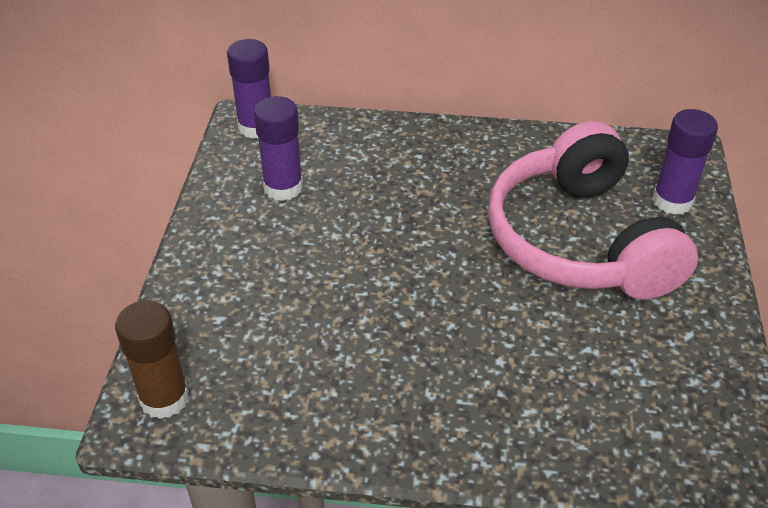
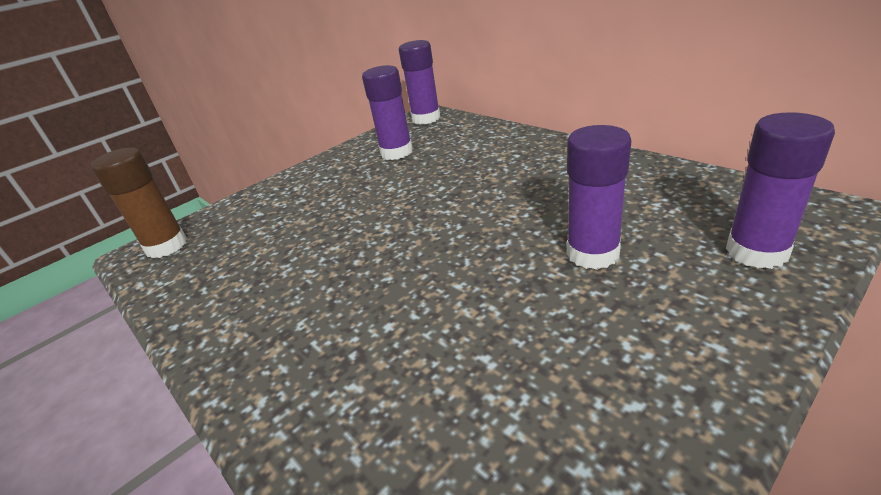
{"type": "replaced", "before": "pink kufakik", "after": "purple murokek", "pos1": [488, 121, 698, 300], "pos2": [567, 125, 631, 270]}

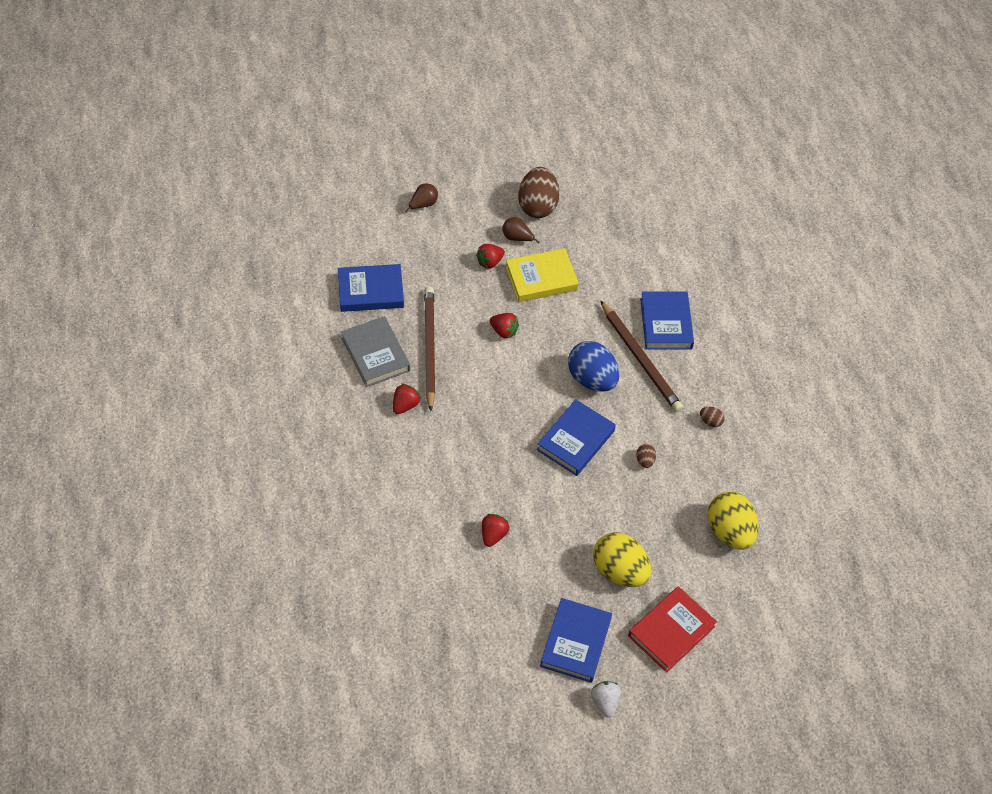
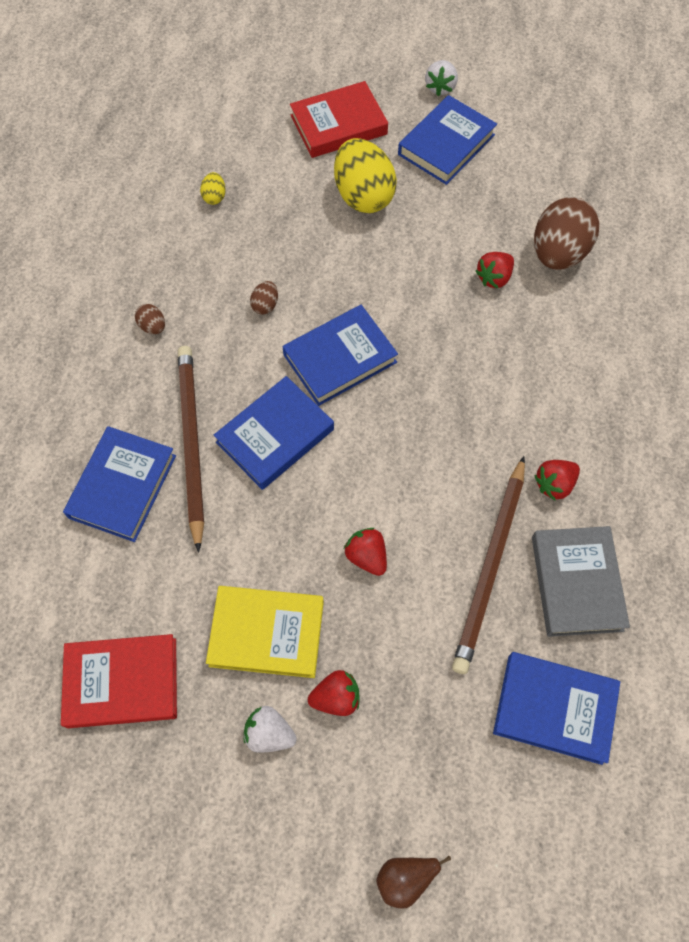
{"type": "added", "after": "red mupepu", "pos2": [61, 634, 177, 728]}
{"type": "resized", "before": "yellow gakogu", "pos1": [708, 492, 759, 550], "pos2": [200, 172, 226, 205], "scale": 0.43}
{"type": "replaced", "before": "blue gakogu", "after": "blue mupepu", "pos1": [568, 341, 619, 392], "pos2": [214, 376, 334, 490]}
{"type": "replaced", "before": "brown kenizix", "after": "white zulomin", "pos1": [502, 217, 539, 243], "pos2": [244, 706, 297, 753]}
{"type": "moved", "before": "brown gakogu", "pos1": [518, 167, 560, 218], "pos2": [534, 197, 599, 270]}

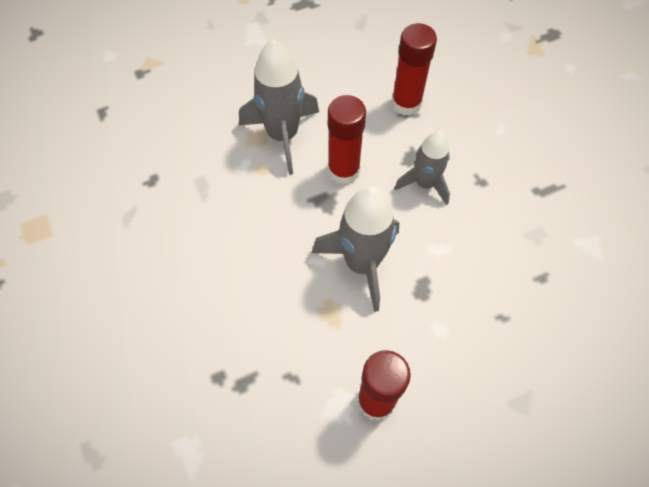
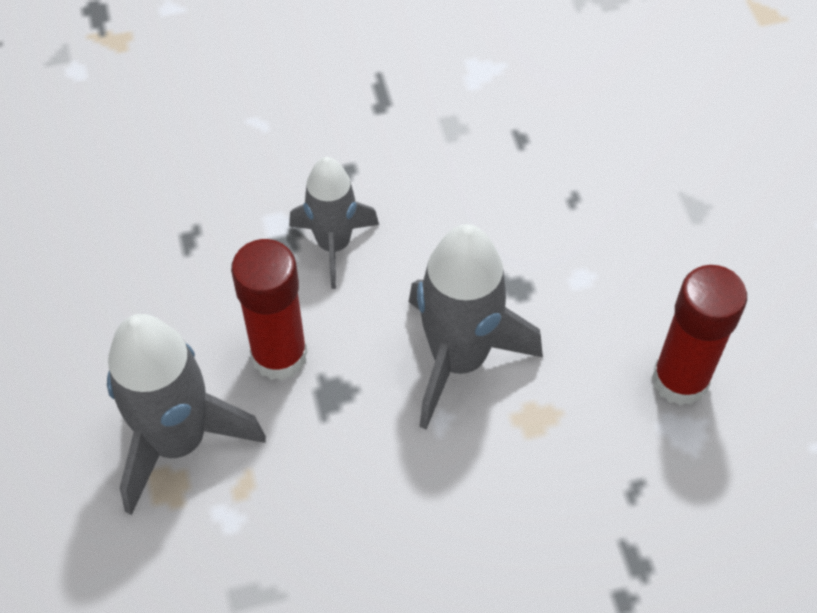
{"type": "removed", "before": "red murokek", "pos1": [392, 23, 437, 116]}

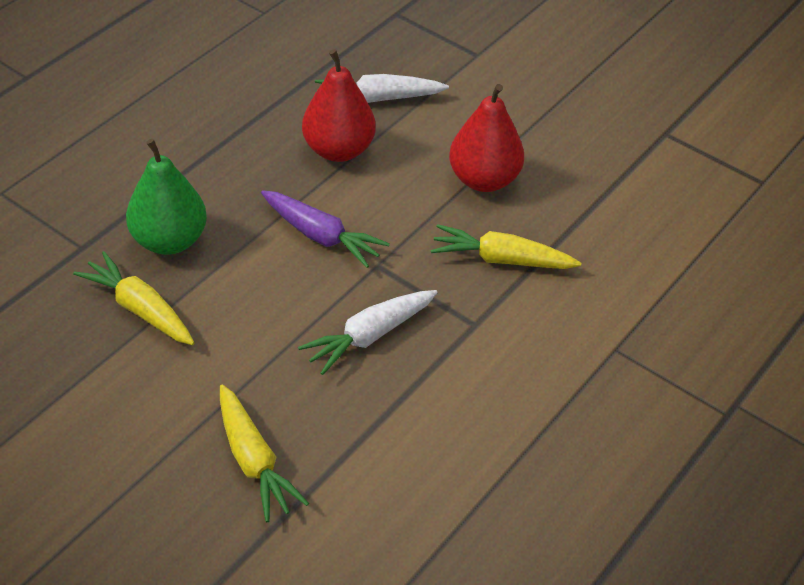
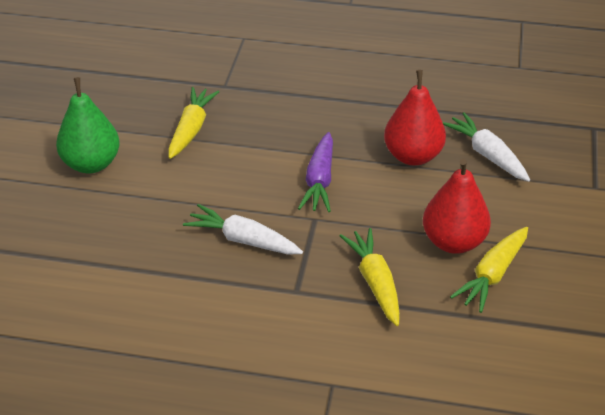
{"type": "moved", "before": "green kenizix", "pos1": [126, 139, 207, 255], "pos2": [56, 77, 120, 173]}
{"type": "moved", "before": "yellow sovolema", "pos1": [220, 384, 309, 522], "pos2": [450, 227, 528, 313]}

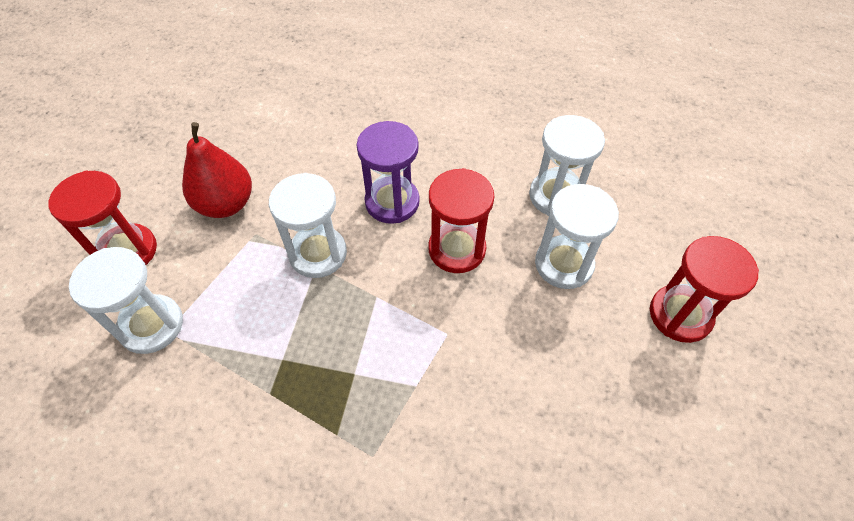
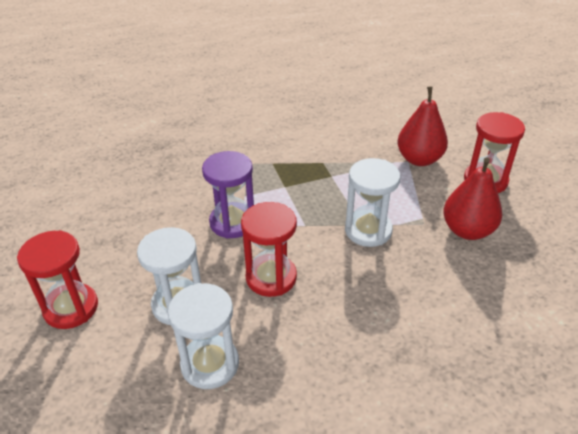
{"type": "moved", "before": "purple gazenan", "pos1": [357, 121, 419, 224], "pos2": [202, 151, 254, 239]}
{"type": "replaced", "before": "white gazenan", "after": "red kenizix", "pos1": [69, 247, 183, 354], "pos2": [397, 86, 448, 166]}

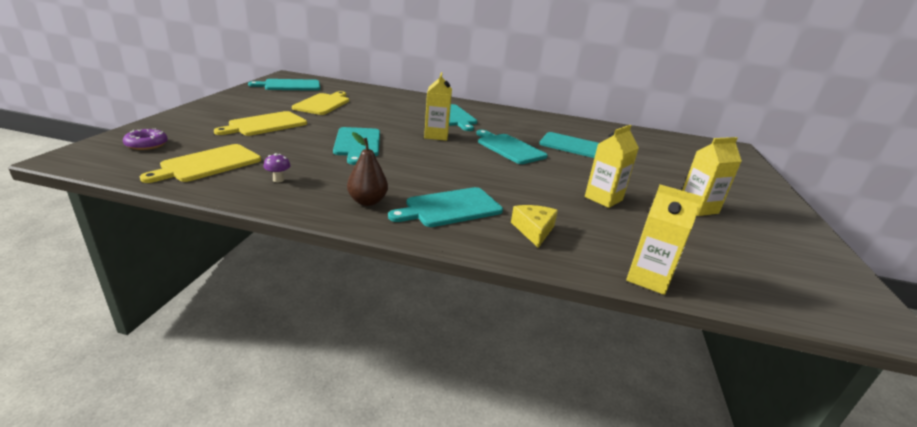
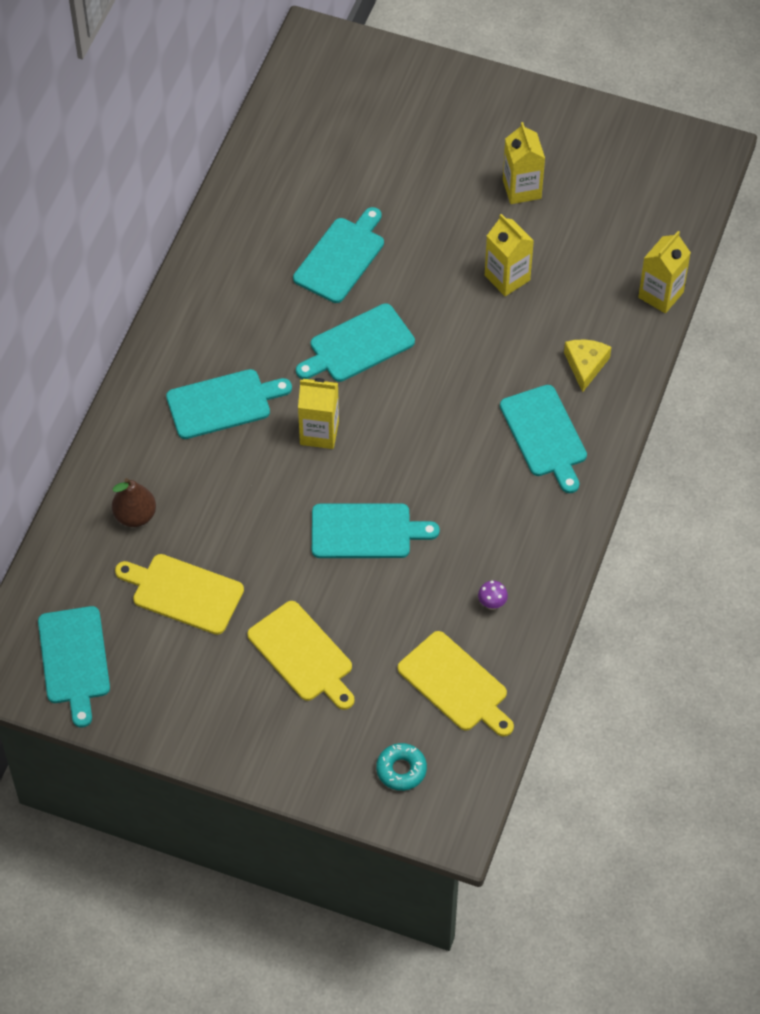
{"type": "moved", "before": "brown kenizix", "pos1": [347, 132, 388, 206], "pos2": [112, 478, 156, 527]}
{"type": "recoloured", "before": "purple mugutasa", "after": "turquoise mugutasa", "pos1": [123, 129, 168, 150], "pos2": [376, 743, 427, 791]}
{"type": "turned", "before": "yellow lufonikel", "pos1": [511, 205, 558, 248], "pos2": [564, 339, 611, 392], "turn": 90}

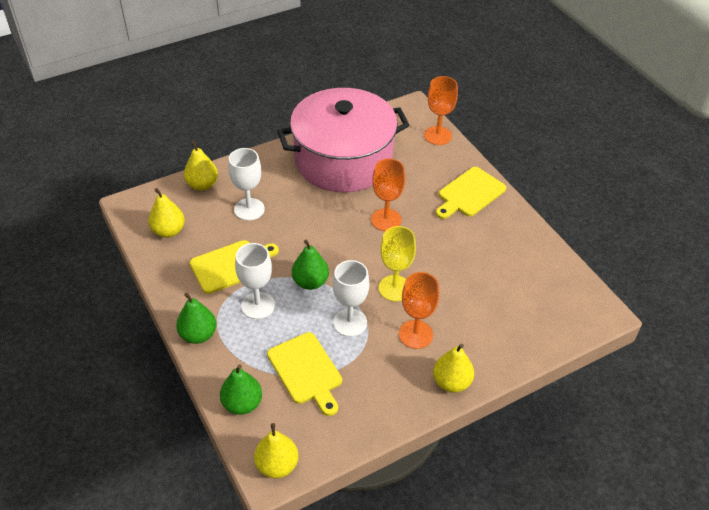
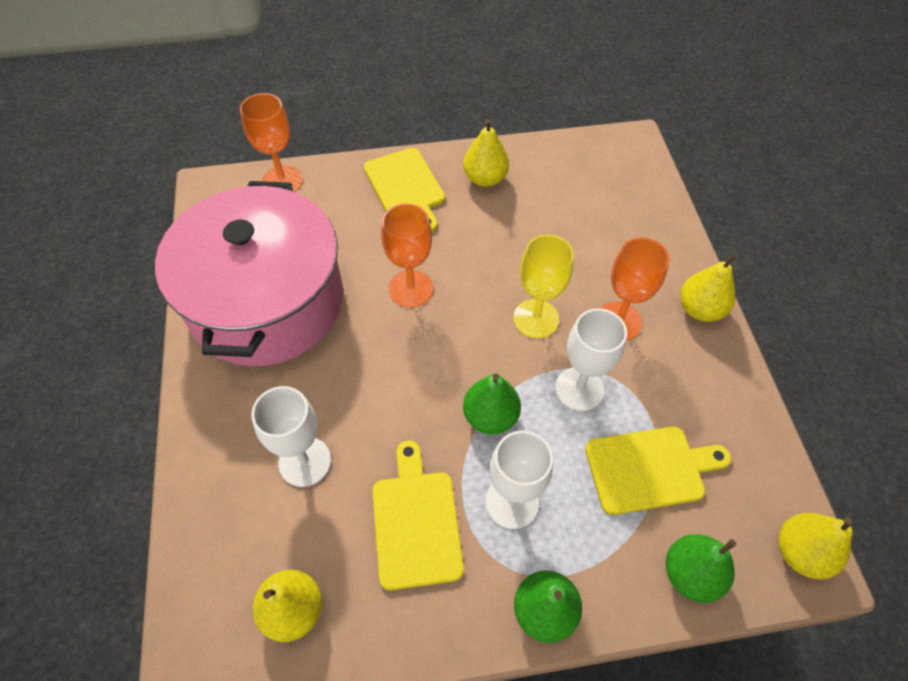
{"type": "moved", "before": "yellow kenizix", "pos1": [184, 141, 218, 191], "pos2": [463, 119, 509, 187]}

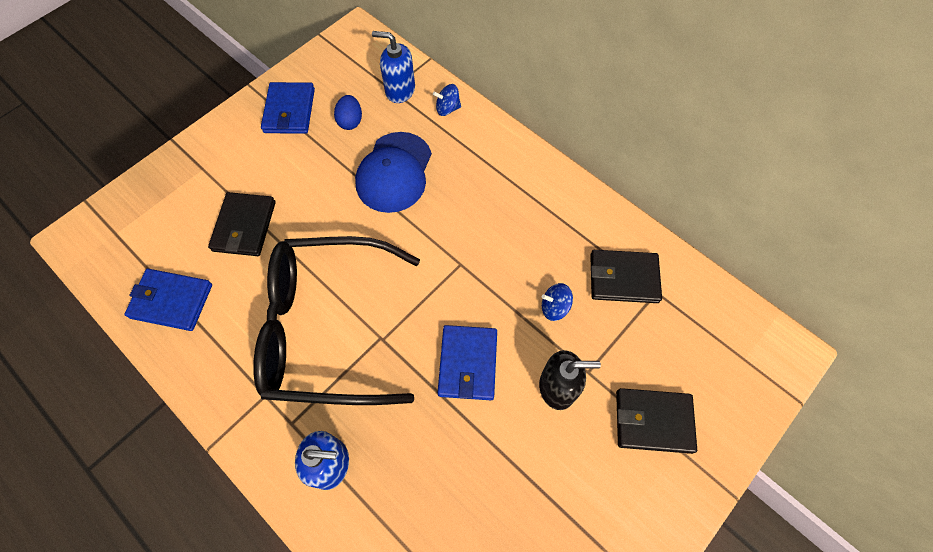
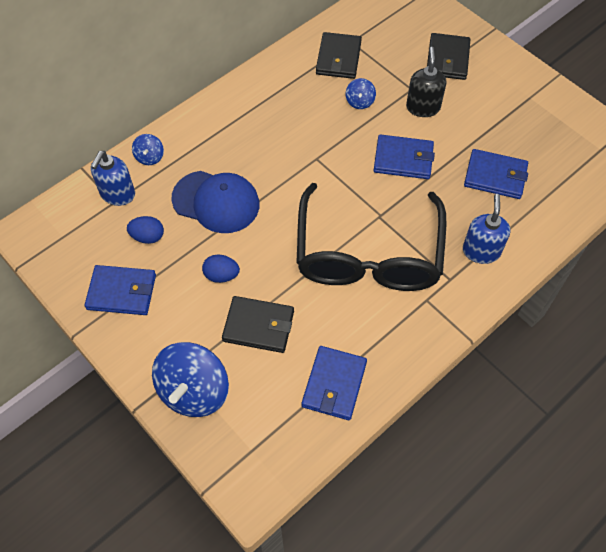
{"type": "added", "after": "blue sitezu", "pos2": [152, 342, 229, 417]}
{"type": "added", "after": "blue gakogu", "pos2": [202, 255, 240, 283]}
{"type": "added", "after": "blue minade", "pos2": [464, 149, 528, 199]}

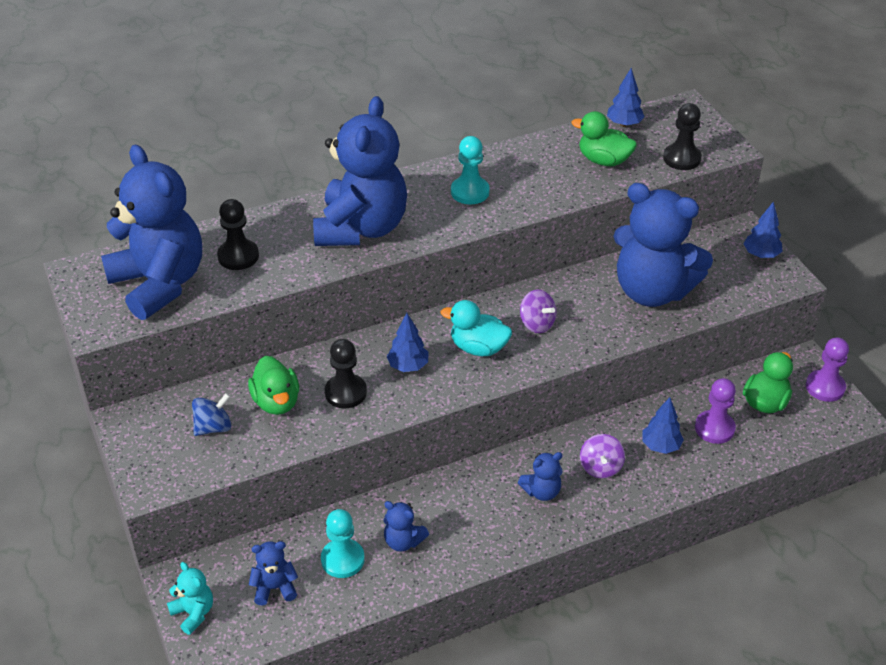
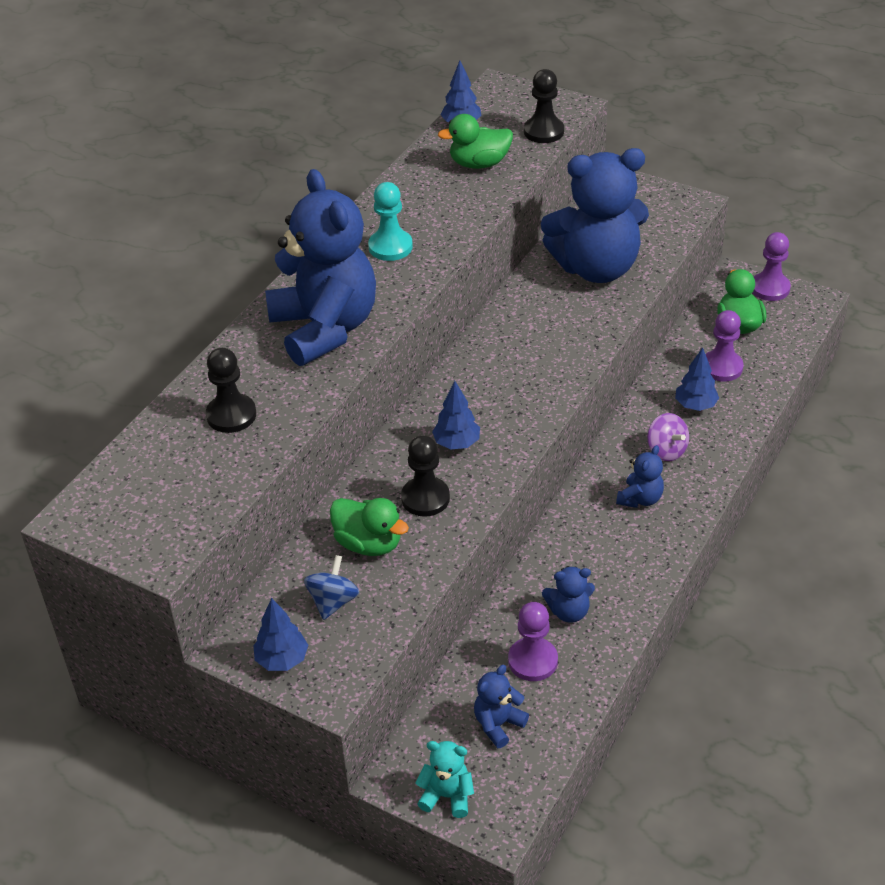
{"type": "moved", "before": "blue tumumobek", "pos1": [744, 201, 782, 258], "pos2": [253, 598, 308, 671]}
{"type": "recoloured", "before": "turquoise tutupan", "after": "purple tutupan", "pos1": [321, 509, 365, 578], "pos2": [508, 602, 558, 681]}
{"type": "removed", "before": "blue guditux", "pos1": [101, 145, 202, 320]}
{"type": "removed", "before": "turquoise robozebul", "pos1": [441, 300, 512, 356]}
{"type": "removed", "before": "purple sitezu", "pos1": [520, 290, 556, 333]}

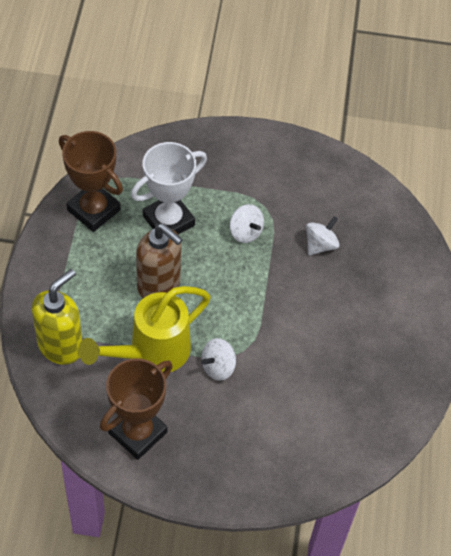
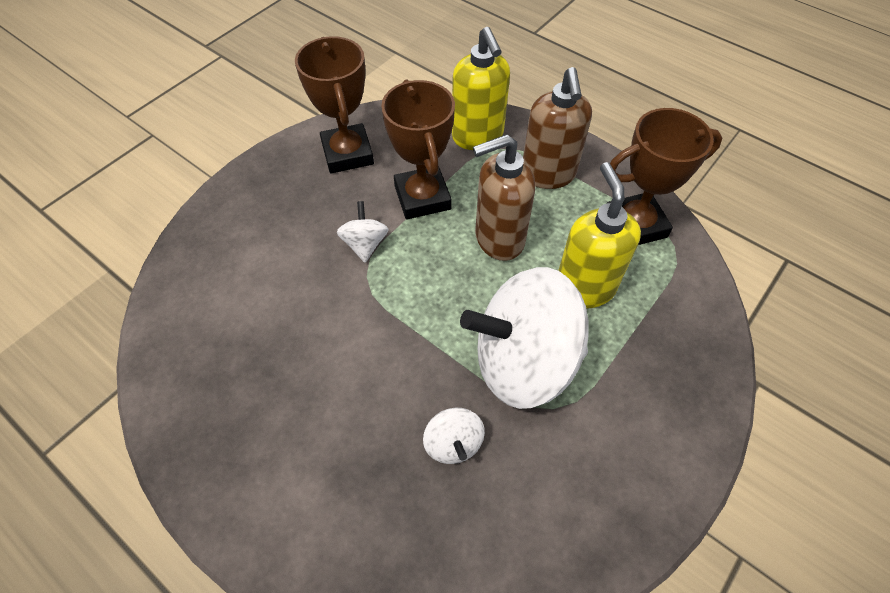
{"type": "replaced", "before": "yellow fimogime", "after": "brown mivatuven", "pos1": [79, 286, 211, 372], "pos2": [381, 80, 455, 219]}
{"type": "resized", "before": "white sitezu", "pos1": [230, 204, 264, 243], "pos2": [460, 267, 589, 409], "scale": 2.33}
{"type": "added", "after": "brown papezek", "pos2": [523, 67, 592, 189]}
{"type": "replaced", "before": "white mivatuven", "after": "yellow papezek", "pos1": [131, 142, 207, 234], "pos2": [558, 162, 641, 309]}

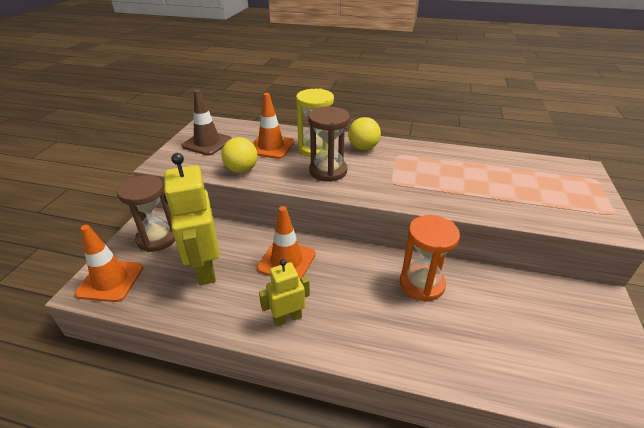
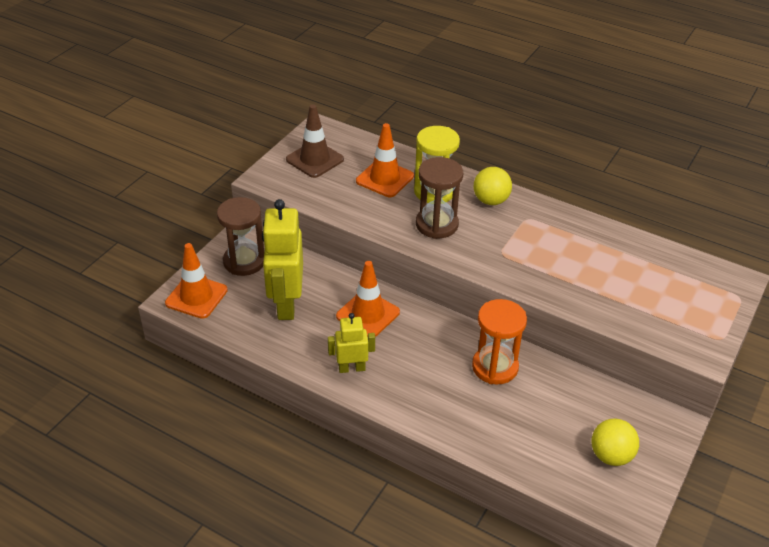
{"type": "moved", "before": "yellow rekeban", "pos1": [221, 137, 258, 173], "pos2": [592, 419, 639, 466]}

